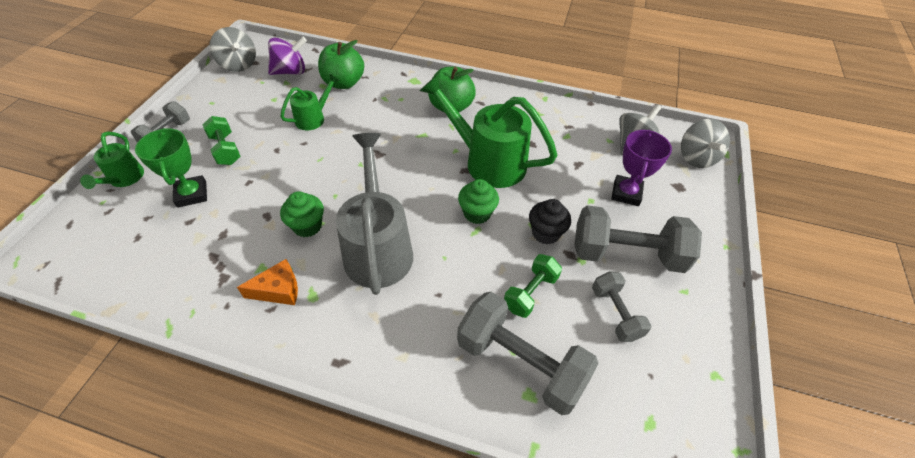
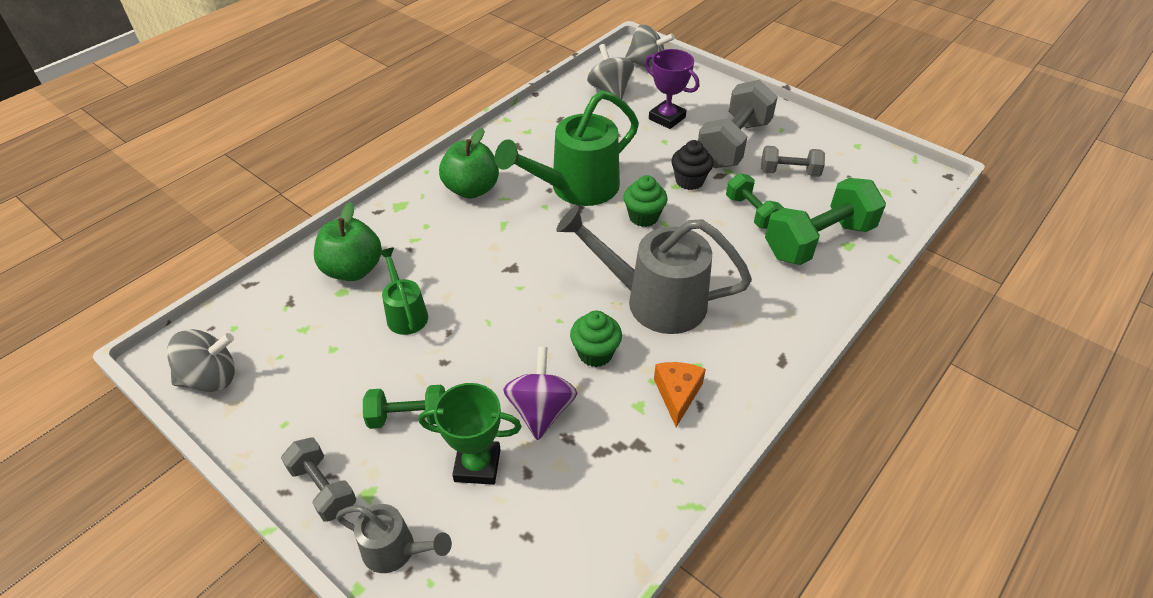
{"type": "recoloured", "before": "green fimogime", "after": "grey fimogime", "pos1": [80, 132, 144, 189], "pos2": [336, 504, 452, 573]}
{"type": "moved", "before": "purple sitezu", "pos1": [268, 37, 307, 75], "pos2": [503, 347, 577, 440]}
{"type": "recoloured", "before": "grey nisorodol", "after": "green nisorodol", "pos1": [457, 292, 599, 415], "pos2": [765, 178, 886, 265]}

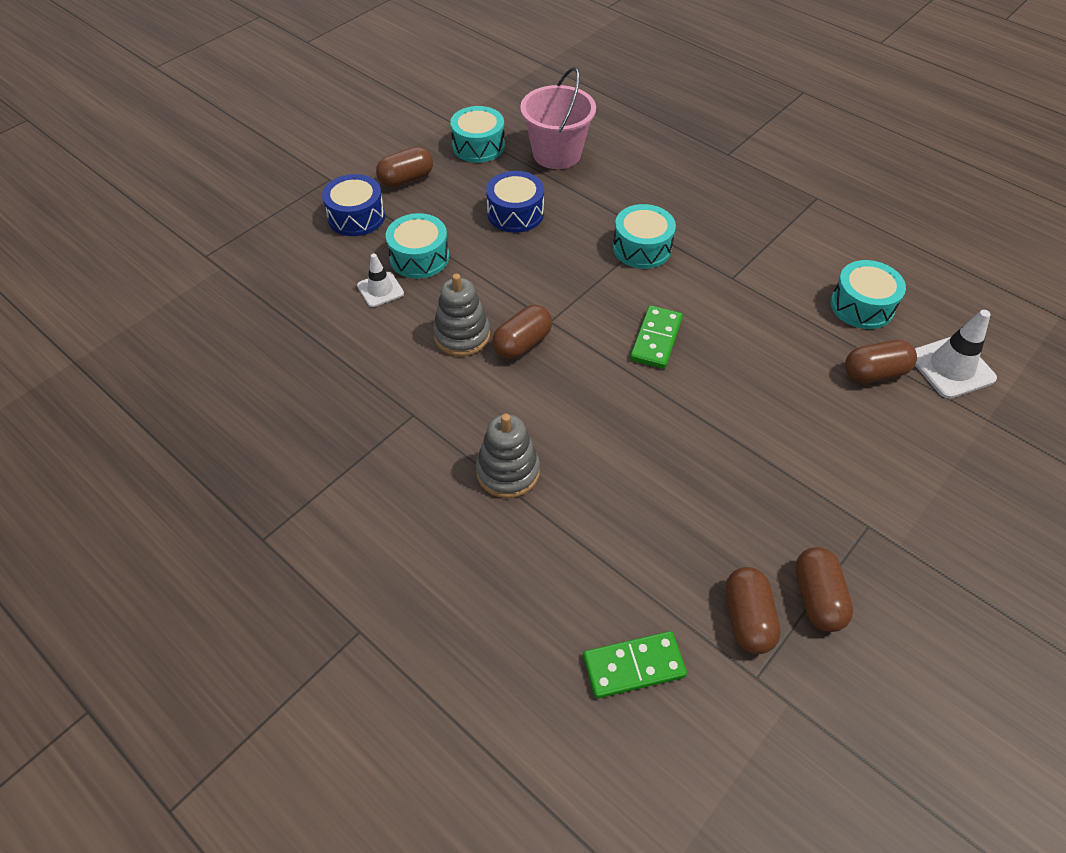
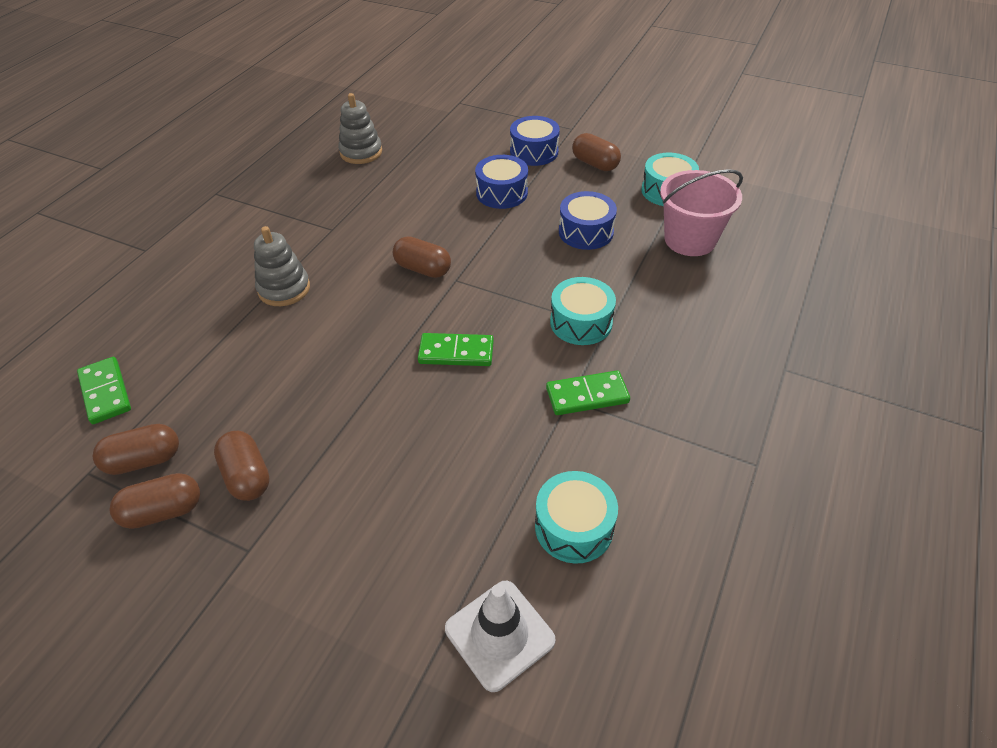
{"type": "moved", "before": "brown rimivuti", "pos1": [845, 340, 917, 383], "pos2": [214, 431, 270, 501]}
{"type": "moved", "before": "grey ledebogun", "pos1": [433, 273, 490, 356], "pos2": [338, 93, 382, 164]}
{"type": "recoloured", "before": "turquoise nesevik", "after": "blue nesevik", "pos1": [386, 213, 449, 279], "pos2": [475, 155, 528, 209]}
{"type": "added", "after": "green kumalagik", "pos2": [546, 370, 630, 415]}
{"type": "removed", "before": "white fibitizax", "pos1": [357, 254, 404, 307]}

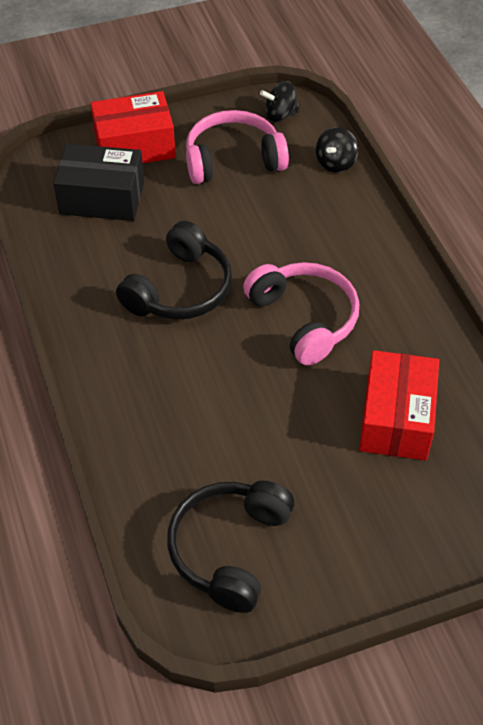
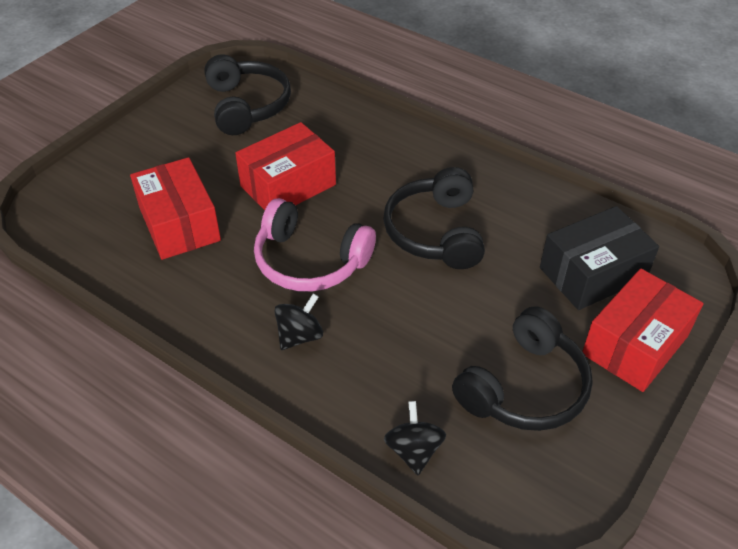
{"type": "added", "after": "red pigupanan", "pos2": [235, 122, 336, 210]}
{"type": "moved", "before": "black sitezu", "pos1": [260, 81, 300, 122], "pos2": [274, 293, 323, 350]}
{"type": "recoloured", "before": "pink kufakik", "after": "black kufakik", "pos1": [186, 110, 289, 184], "pos2": [452, 306, 593, 431]}

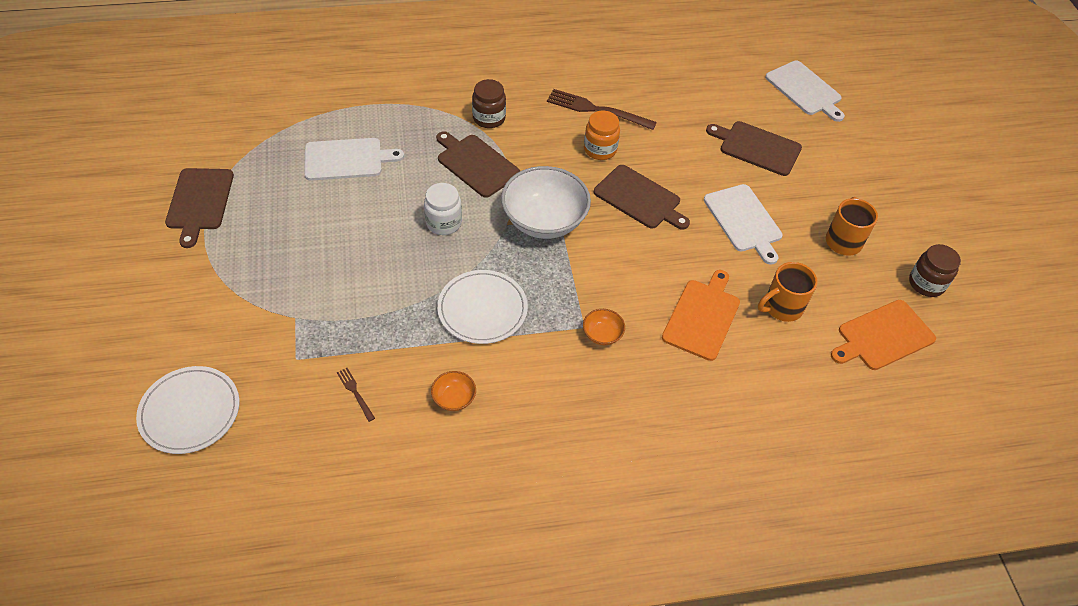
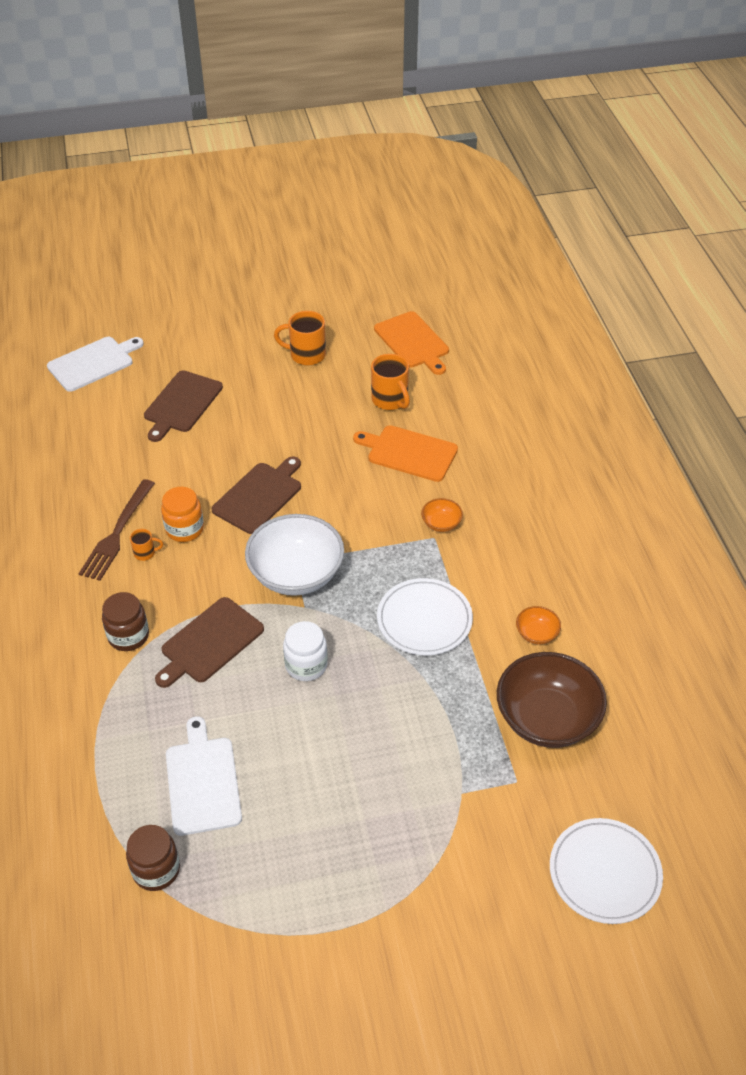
{"type": "moved", "before": "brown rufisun", "pos1": [909, 244, 961, 297], "pos2": [126, 825, 180, 891]}
{"type": "added", "after": "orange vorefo", "pos2": [130, 529, 163, 561]}
{"type": "replaced", "before": "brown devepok", "after": "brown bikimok", "pos1": [337, 368, 375, 422], "pos2": [497, 652, 607, 748]}
{"type": "removed", "before": "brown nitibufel", "pos1": [165, 168, 234, 248]}
{"type": "removed", "before": "white nitibufel", "pos1": [704, 184, 783, 265]}

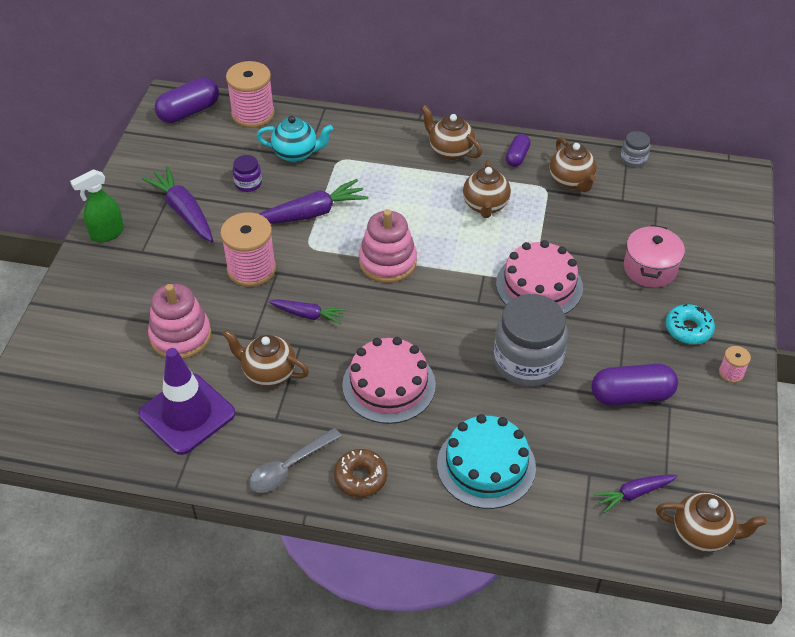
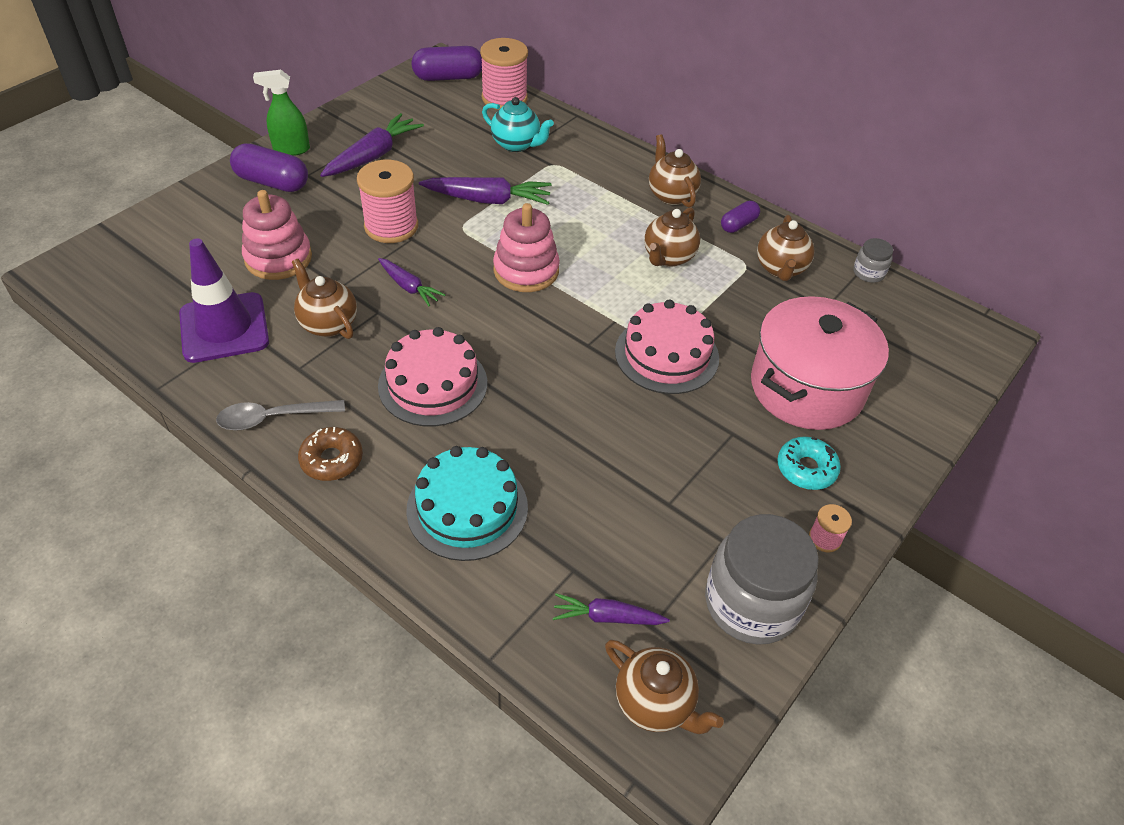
{"type": "moved", "before": "purple rimivuti", "pos1": [591, 364, 678, 406], "pos2": [230, 143, 308, 192]}
{"type": "turned", "before": "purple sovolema", "pos1": [142, 166, 213, 242], "pos2": [320, 113, 424, 177], "turn": 45}
{"type": "moved", "before": "grey rufisun", "pos1": [494, 294, 568, 387], "pos2": [705, 514, 819, 645]}
{"type": "resized", "before": "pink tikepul", "pos1": [624, 225, 685, 288], "pos2": [751, 296, 889, 430], "scale": 1.72}
{"type": "removed", "before": "purple rufisun", "pos1": [233, 155, 262, 192]}

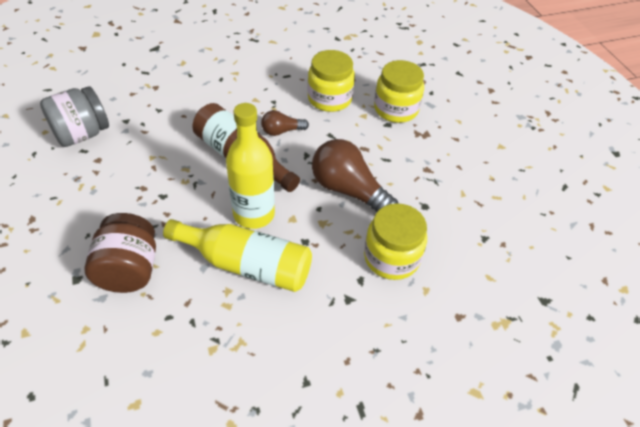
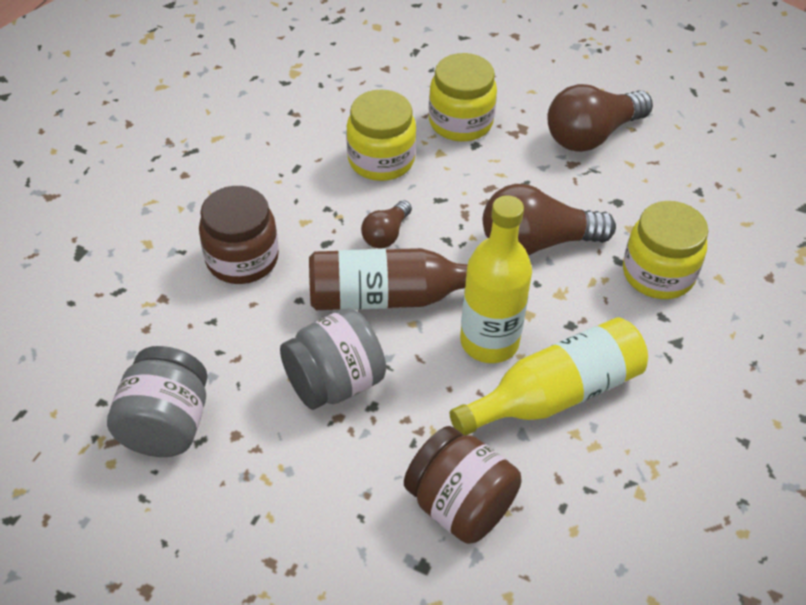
{"type": "added", "after": "brown rufisun", "pos2": [199, 186, 279, 284]}
{"type": "added", "after": "grey rufisun", "pos2": [280, 308, 386, 410]}
{"type": "added", "after": "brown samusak", "pos2": [547, 84, 653, 152]}

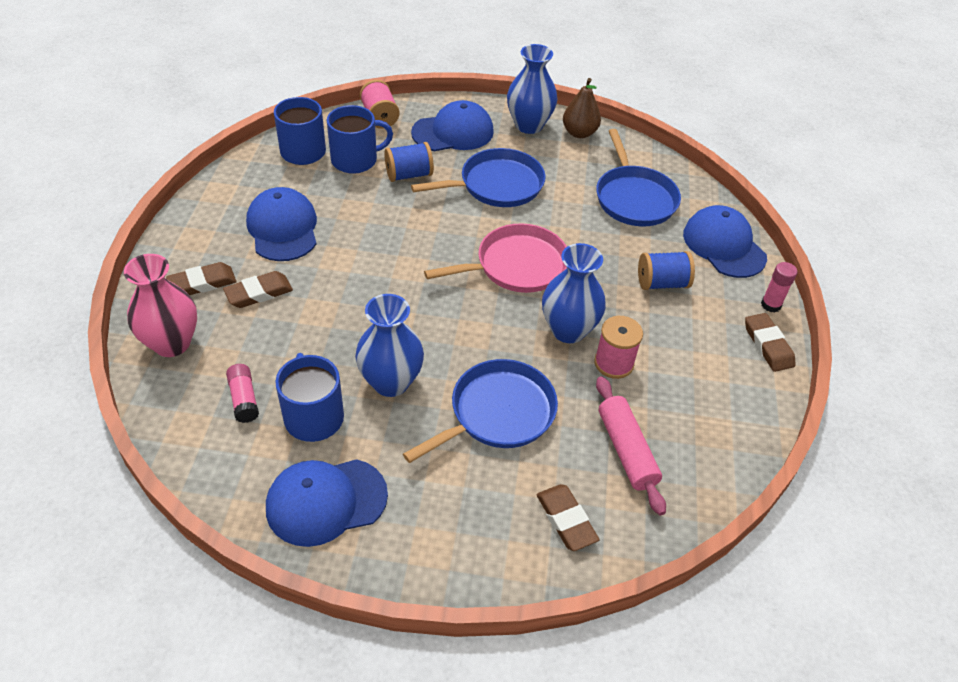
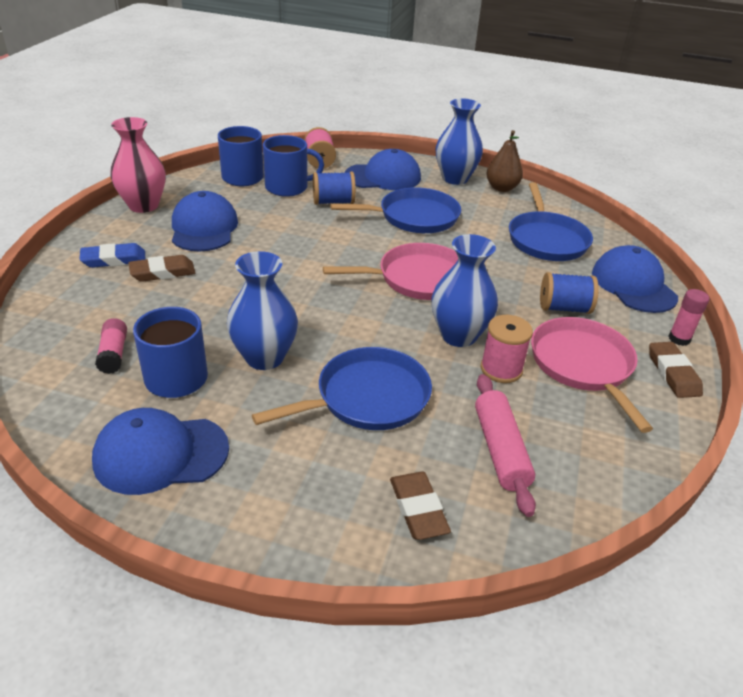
{"type": "recoloured", "before": "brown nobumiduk", "after": "blue nobumiduk", "pos1": [166, 262, 236, 295], "pos2": [80, 243, 145, 268]}
{"type": "moved", "before": "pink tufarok", "pos1": [124, 254, 197, 357], "pos2": [110, 117, 166, 213]}
{"type": "added", "after": "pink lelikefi", "pos2": [531, 317, 653, 433]}

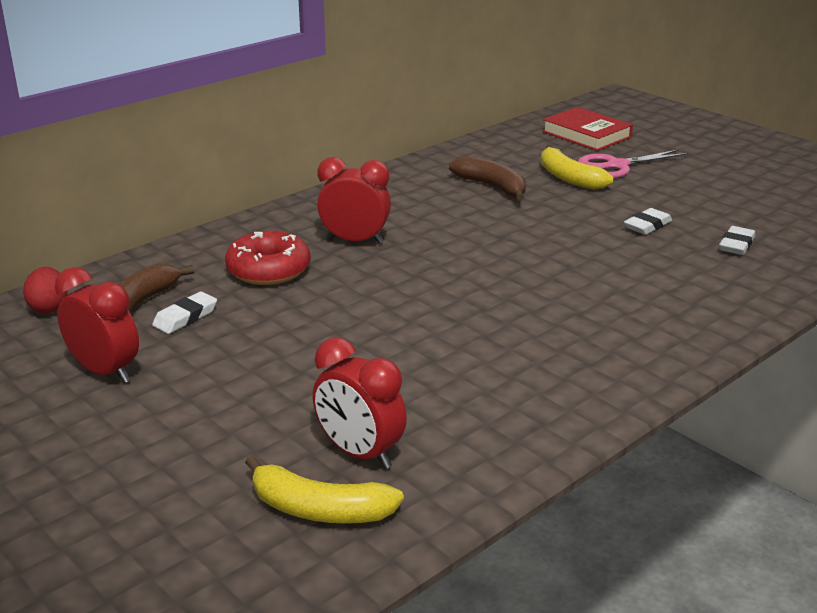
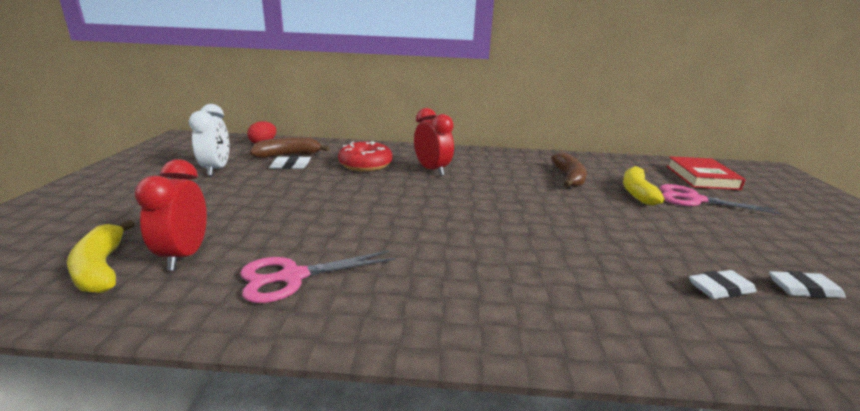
{"type": "recoloured", "before": "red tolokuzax", "after": "white tolokuzax", "pos1": [55, 267, 139, 383], "pos2": [189, 104, 230, 176]}
{"type": "added", "after": "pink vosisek", "pos2": [240, 250, 396, 303]}
{"type": "moved", "before": "white nobumiduk", "pos1": [624, 208, 672, 235], "pos2": [769, 271, 846, 298]}

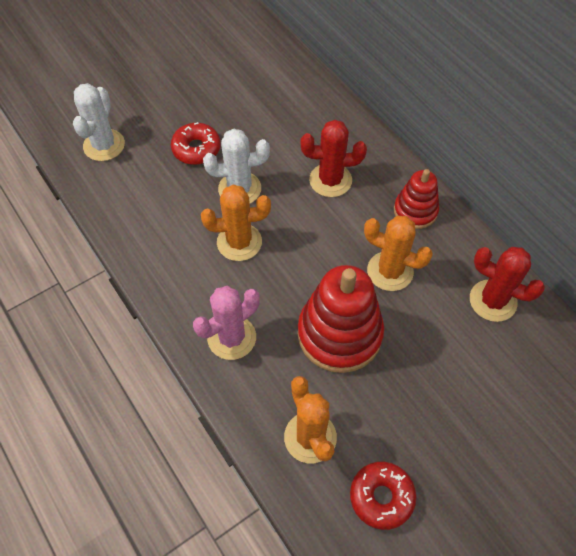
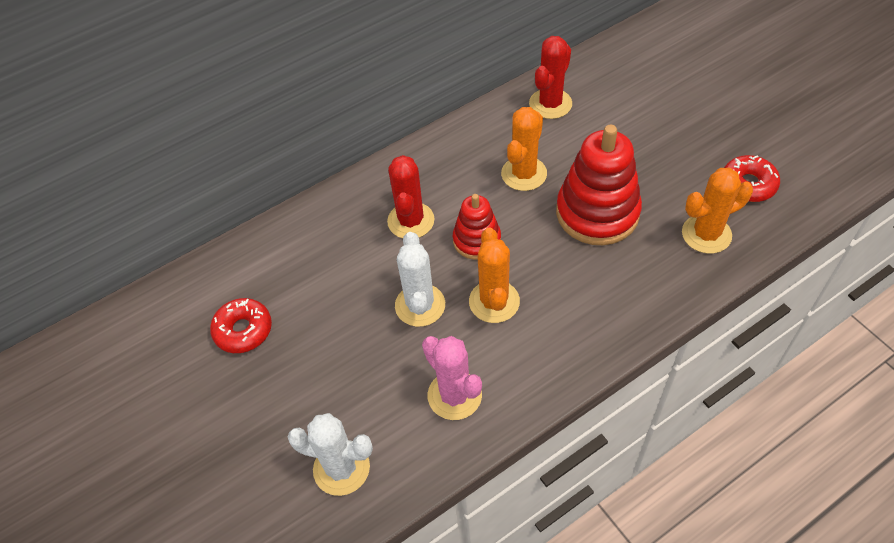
{"type": "moved", "before": "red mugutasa", "pos1": [171, 122, 221, 165], "pos2": [210, 298, 272, 353]}
{"type": "moved", "before": "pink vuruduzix", "pos1": [193, 286, 260, 360], "pos2": [422, 336, 482, 420]}
{"type": "moved", "before": "red ledebogun", "pos1": [394, 169, 439, 229], "pos2": [453, 194, 501, 260]}

